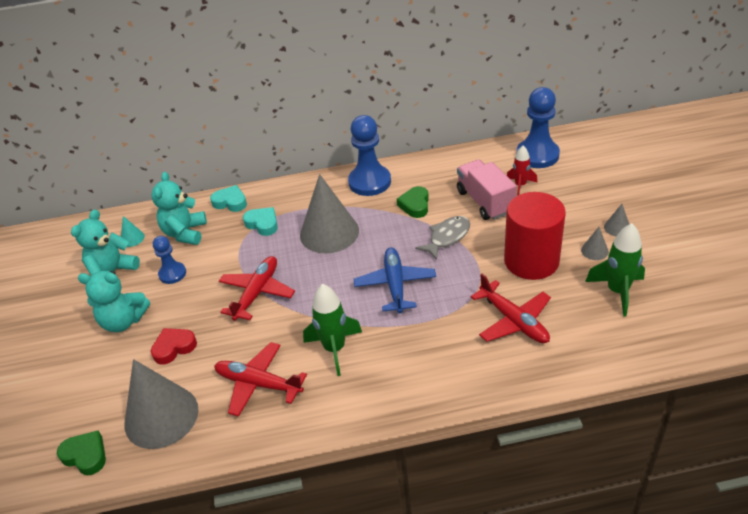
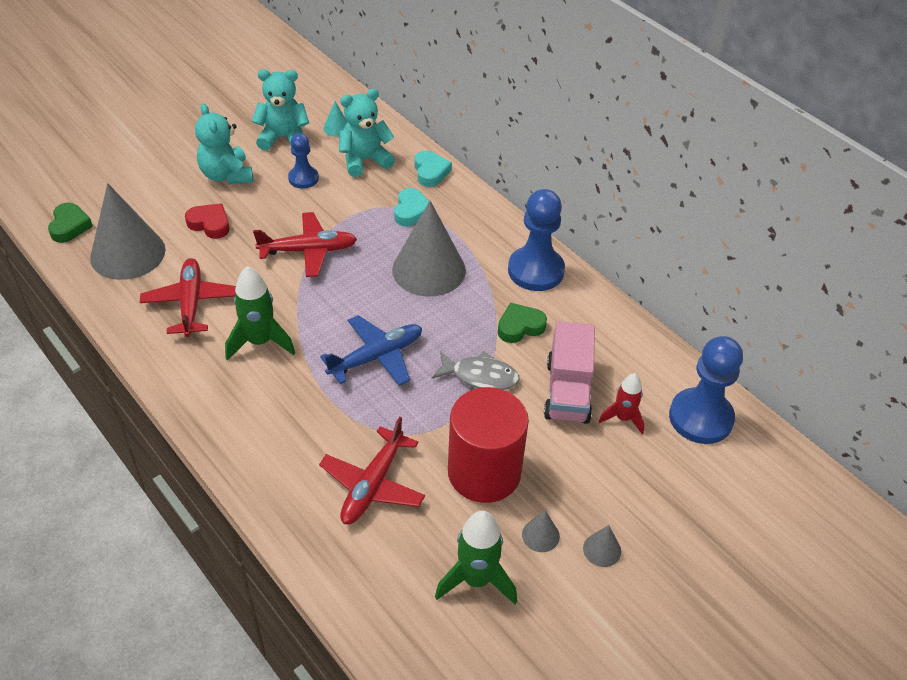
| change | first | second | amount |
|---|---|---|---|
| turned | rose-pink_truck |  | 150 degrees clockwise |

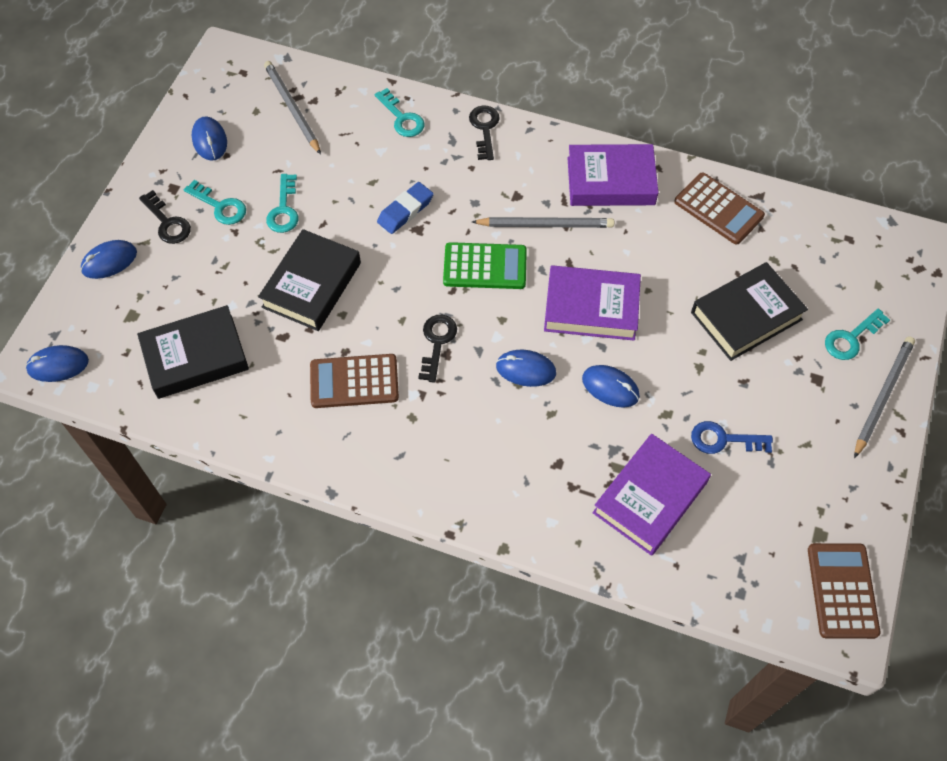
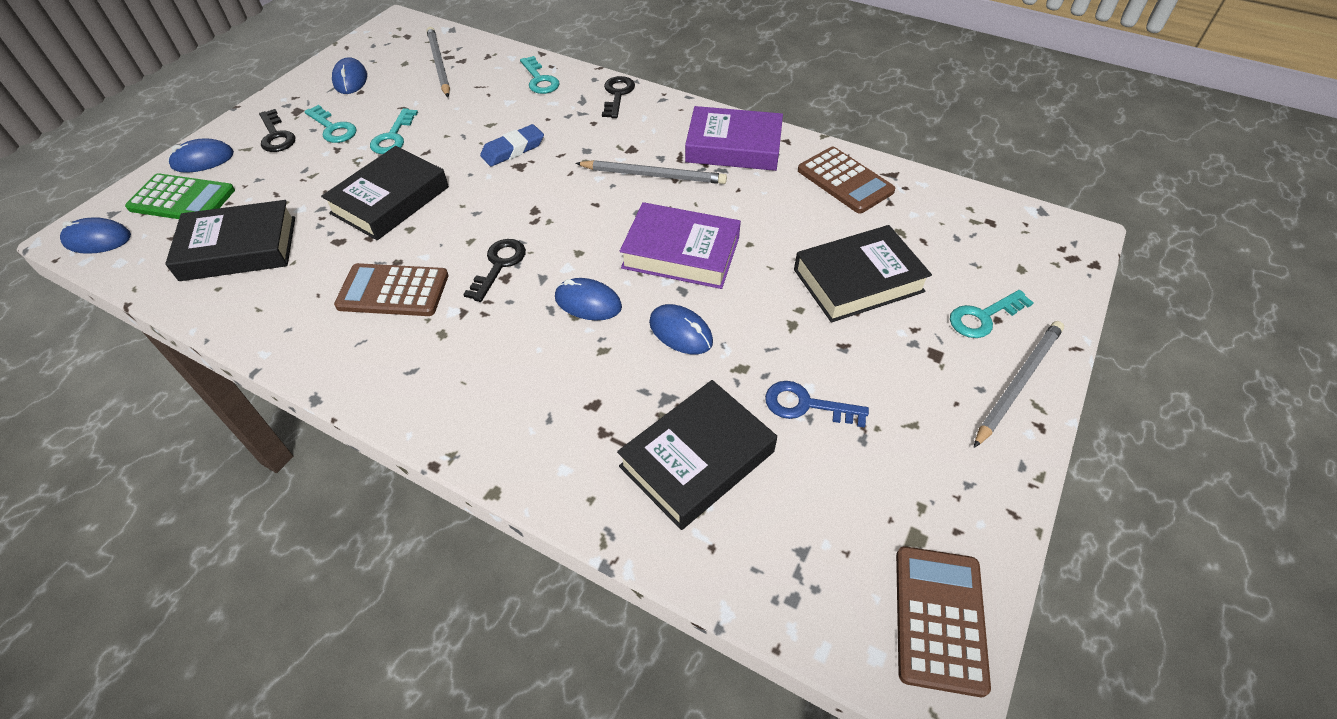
| change | first | second | amount |
|---|---|---|---|
| moved | emerald_pocket_calculator |  |  |
| recoloured | purple_book (3rd from left) | ebony_book (3rd from left) |  |

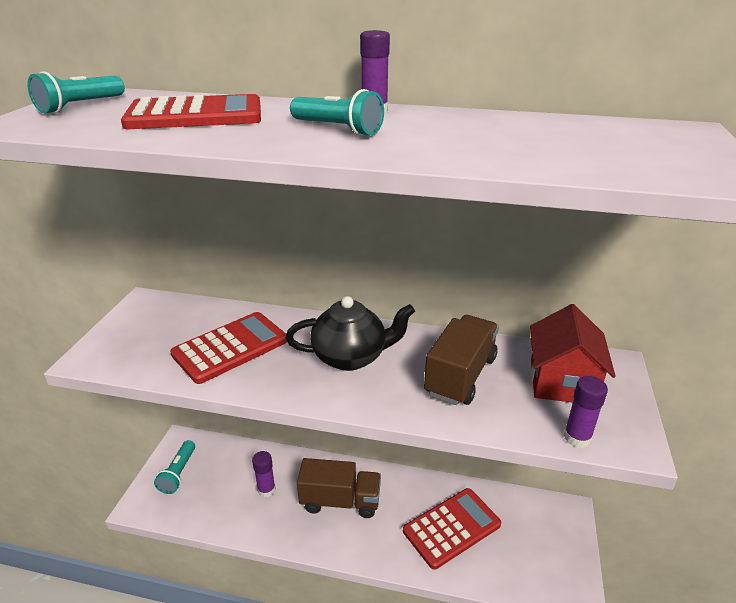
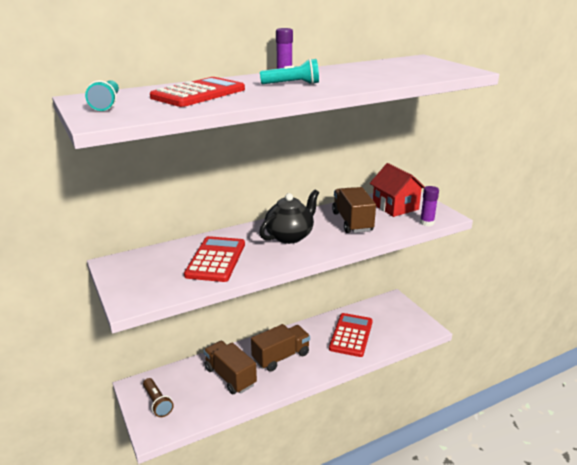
| change | first | second | amount |
|---|---|---|---|
| recoloured | teal_pocket_torch (2nd from left) | dark_brown_pocket_torch |  |
| replaced | purple_glue (1st from left) | dark_brown_truck (1st from left) |  |

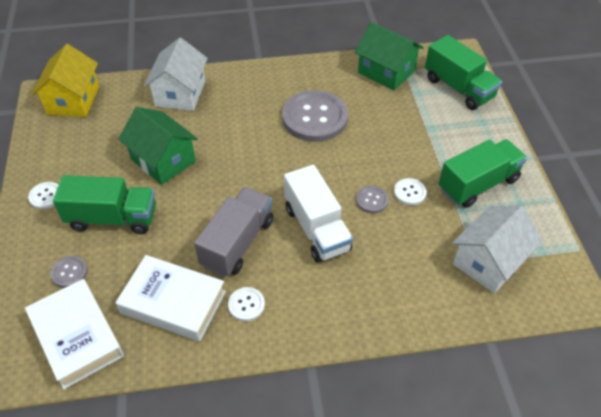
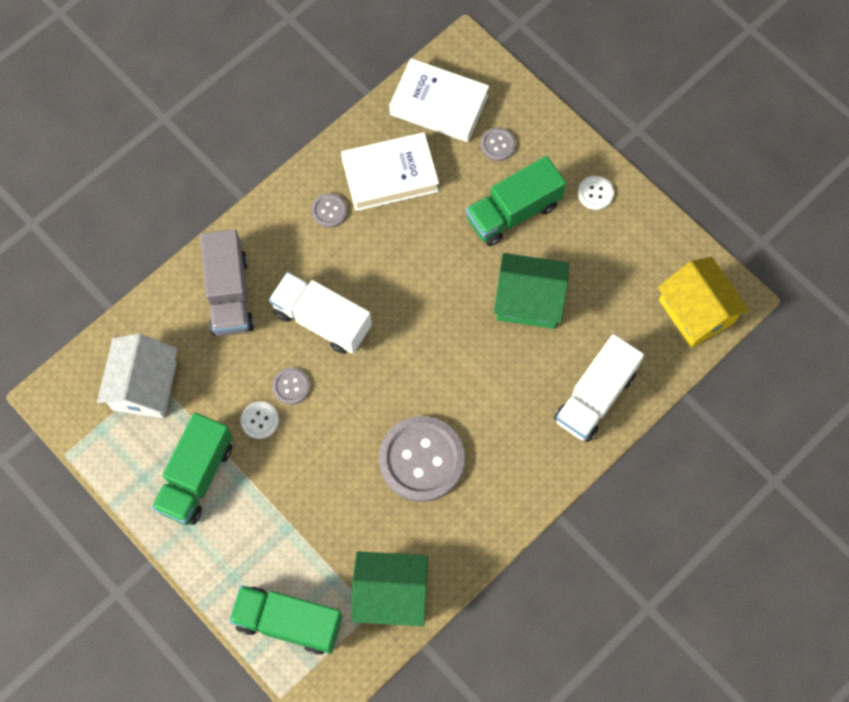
| change | first | second | amount |
|---|---|---|---|
| moved | ash-grey_truck |  |  |
| recoloured | snow-white_button (2nd from left) | ash-grey_button (2nd from left) |  |
| replaced | snow-white_cottage (1st from left) | snow-white_truck (2nd from left) |  |

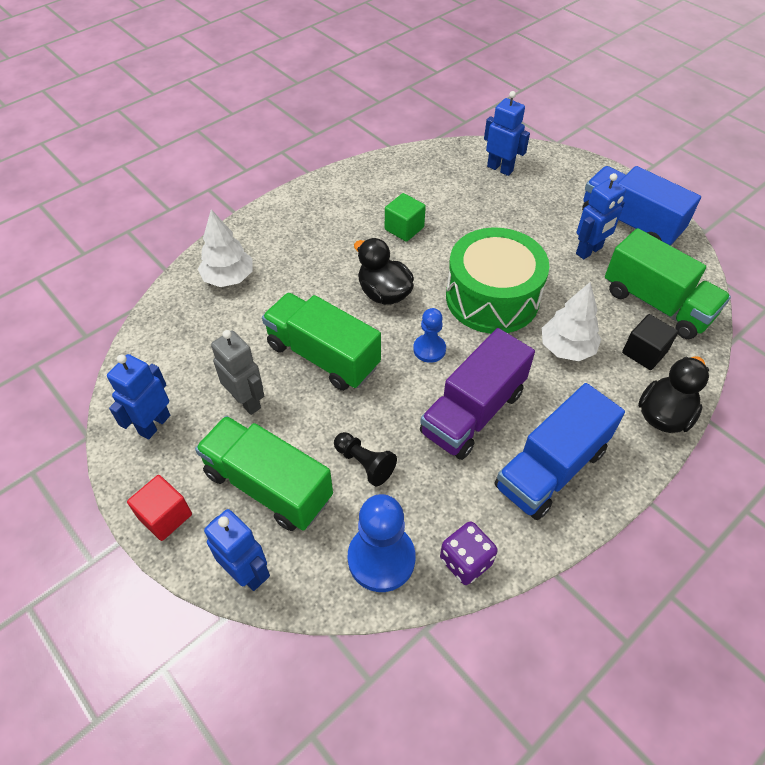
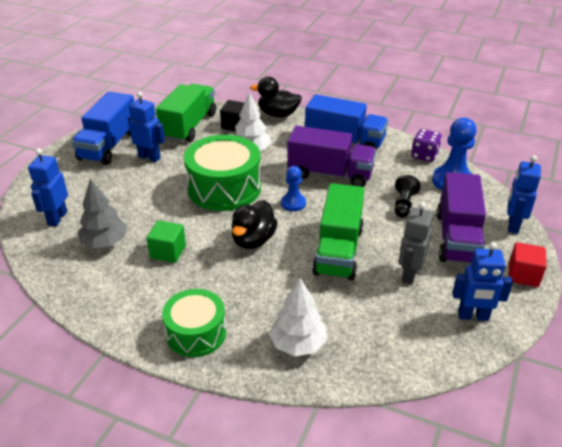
| change | first | second | amount |
|---|---|---|---|
| added |  | ash-grey_tree |  |
| added |  | emerald_snare_drum (1st from left) |  |
| recoloured | emerald_truck (1st from left) | purple_truck (2nd from left) |  |

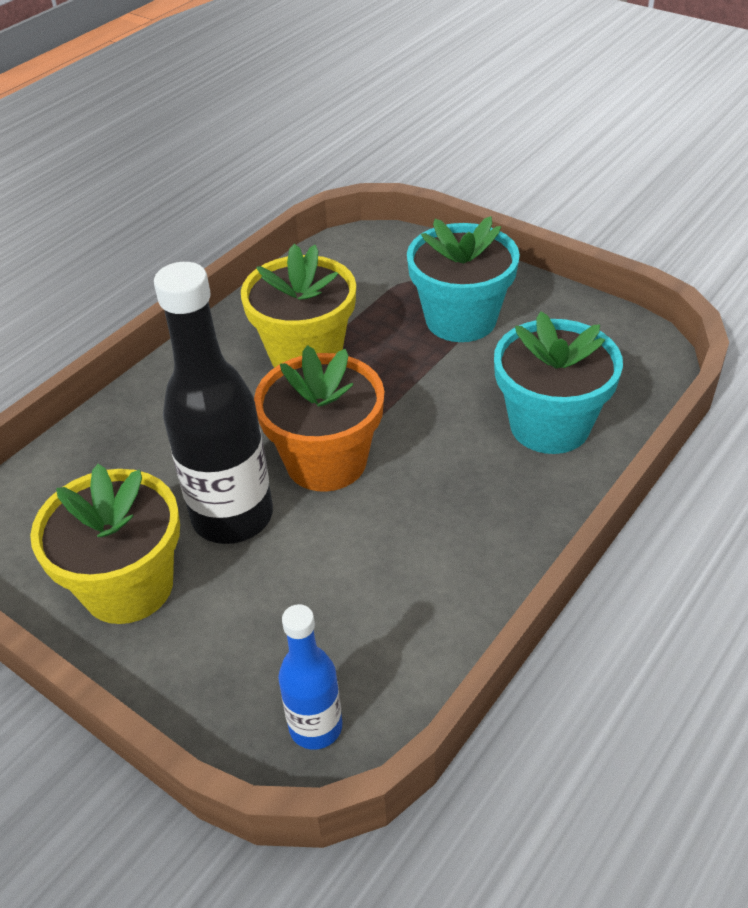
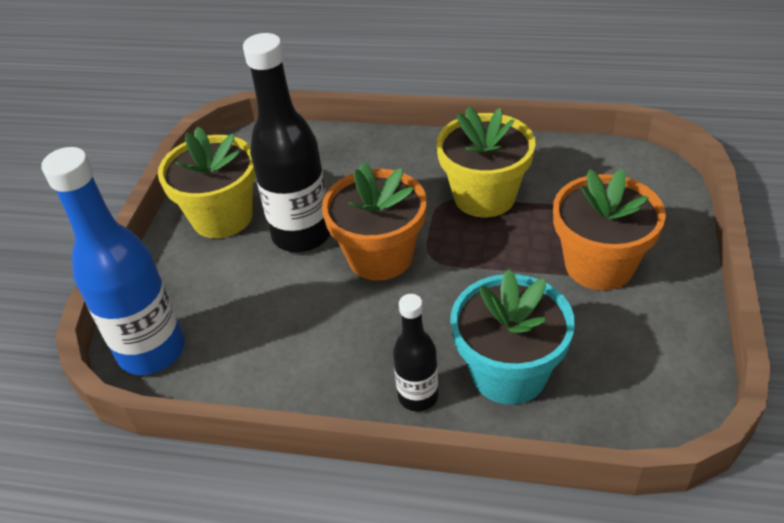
| change | first | second | amount |
|---|---|---|---|
| resized | cobalt_drink_bottle |  | x1.83 |
| added |  | ebony_drink_bottle (2nd from left) |  |
| recoloured | teal_potted_plant (1st from left) | bright_orange_potted_plant (2nd from left) |  |

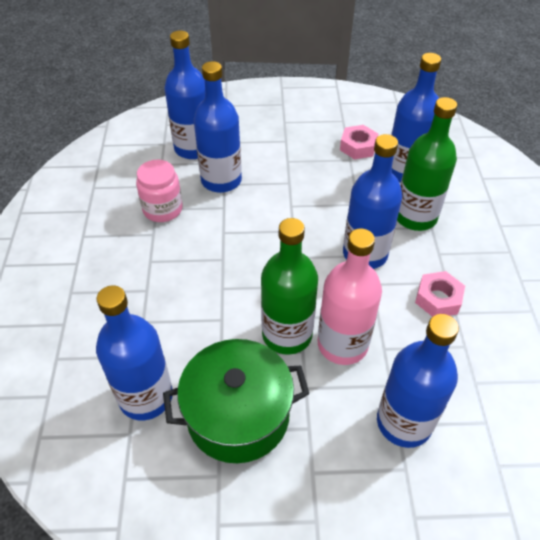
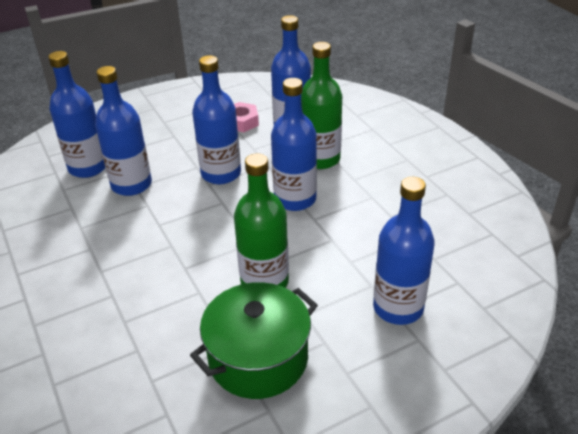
| change | first | second | amount |
|---|---|---|---|
| moved | cobalt_drink_bottle (1st from left in the first image) | cobalt_drink_bottle (3rd from left) |  |
| removed | rose-pink_preserve_jar |  |  |
| removed | rose-pink_drink_bottle |  |  |
| removed | rose-pink_hex_nut (2nd from left) |  |  |

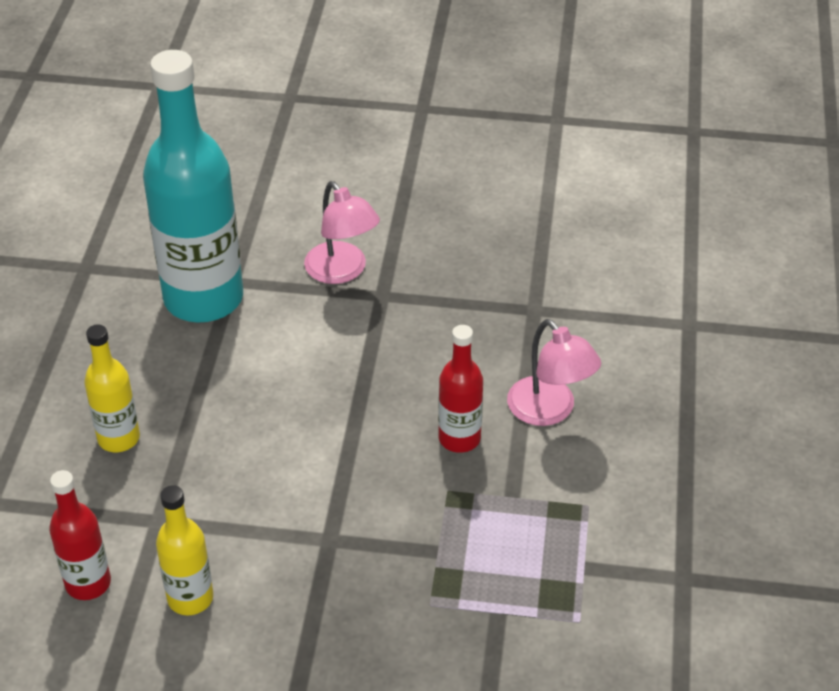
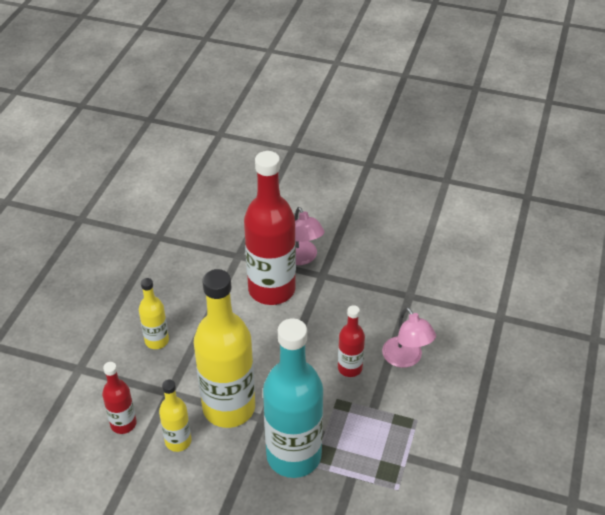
| change | first | second | amount |
|---|---|---|---|
| added |  | yellow_drink_bottle (3rd from left) |  |
| added |  | red_drink_bottle (2nd from left) |  |
| moved | teal_drink_bottle |  |  |

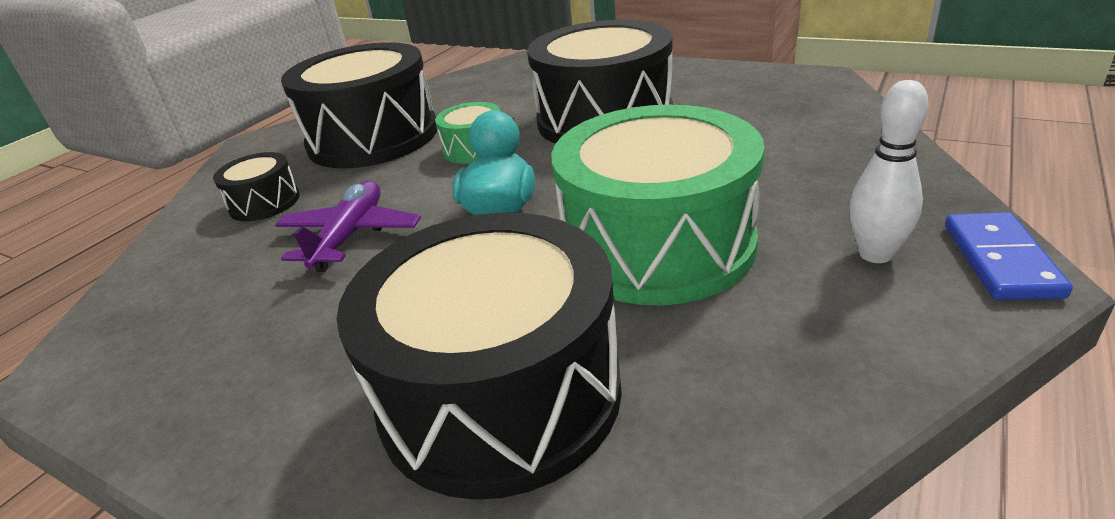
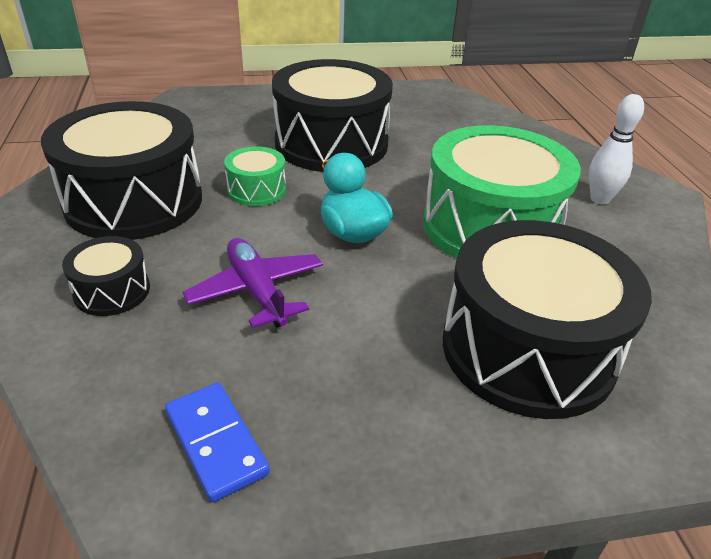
| change | first | second | amount |
|---|---|---|---|
| moved | cobalt_domino |  |  |

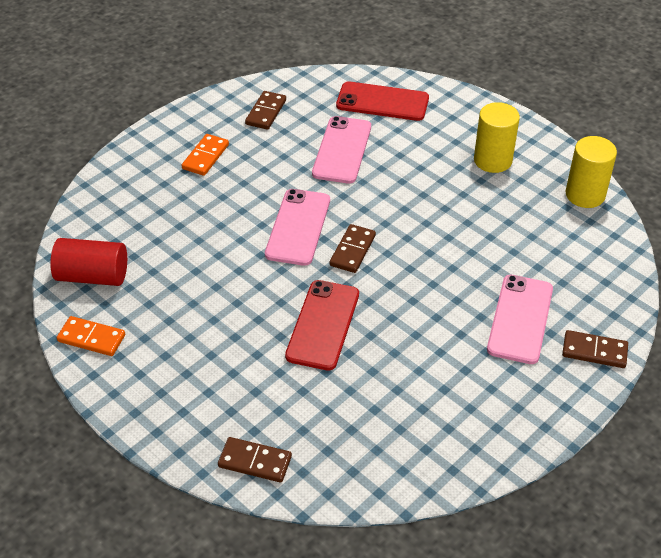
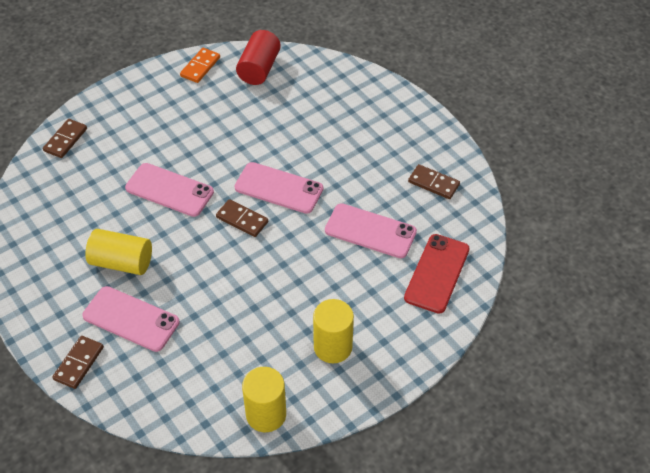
| change | first | second | amount |
|---|---|---|---|
| added |  | yellow_cylinder_shape (1st from left) |  |
| recoloured | red_phone (1st from left) | rose-pink_phone (2nd from left) |  |
| removed | bright_orange_domino (2nd from left) |  |  |

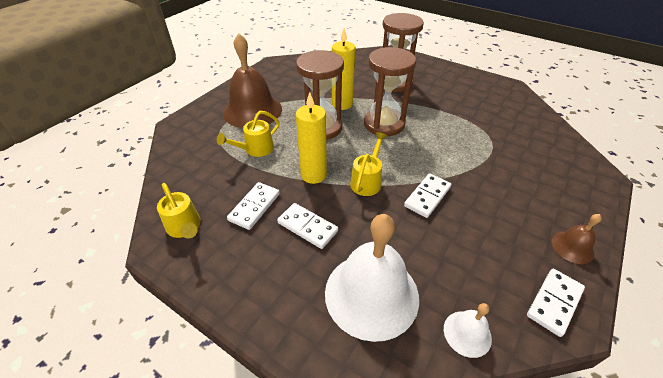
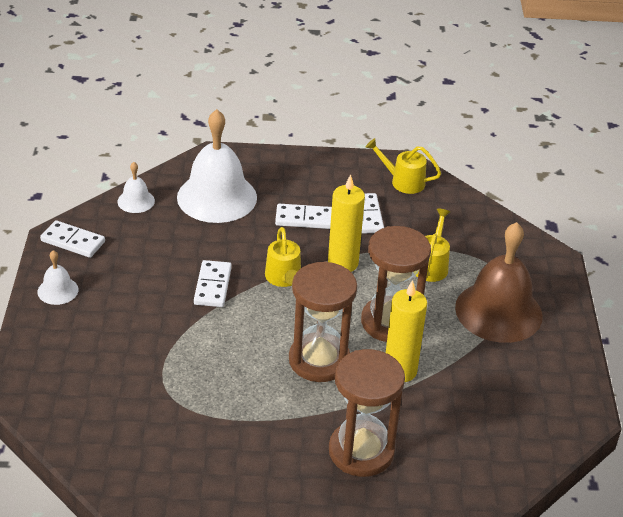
| change | first | second | amount |
|---|---|---|---|
| recoloured | dark_brown_school_bell (2nd from left) | snow-white_school_bell (1st from left) |  |
| turned | snow-white_domino (4th from left in the first image) | snow-white_domino (1st from left) | 75 degrees counterclockwise |

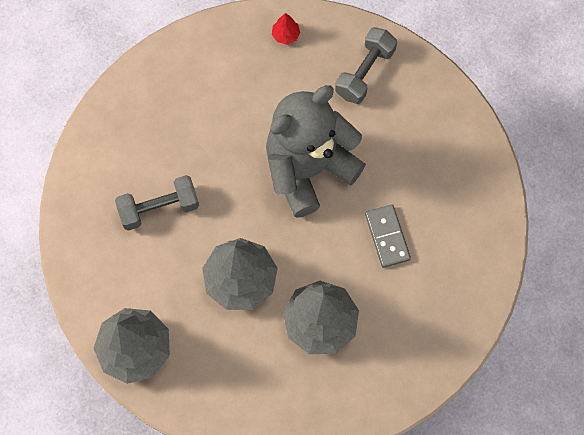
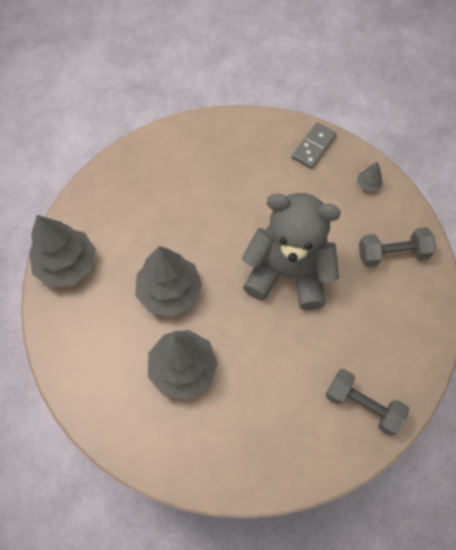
| change | first | second | amount |
|---|---|---|---|
| moved | ash-grey_domino |  |  |
| moved | ash-grey_hand_weight (1st from left) |  |  |
| recoloured | red_tree | ash-grey_tree (4th from left) |  |

